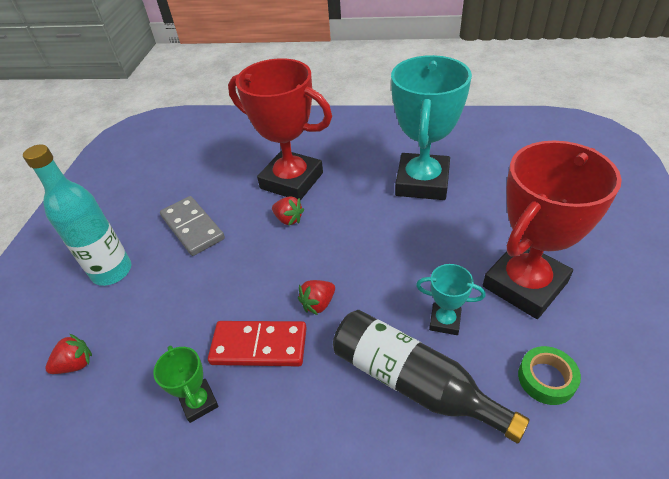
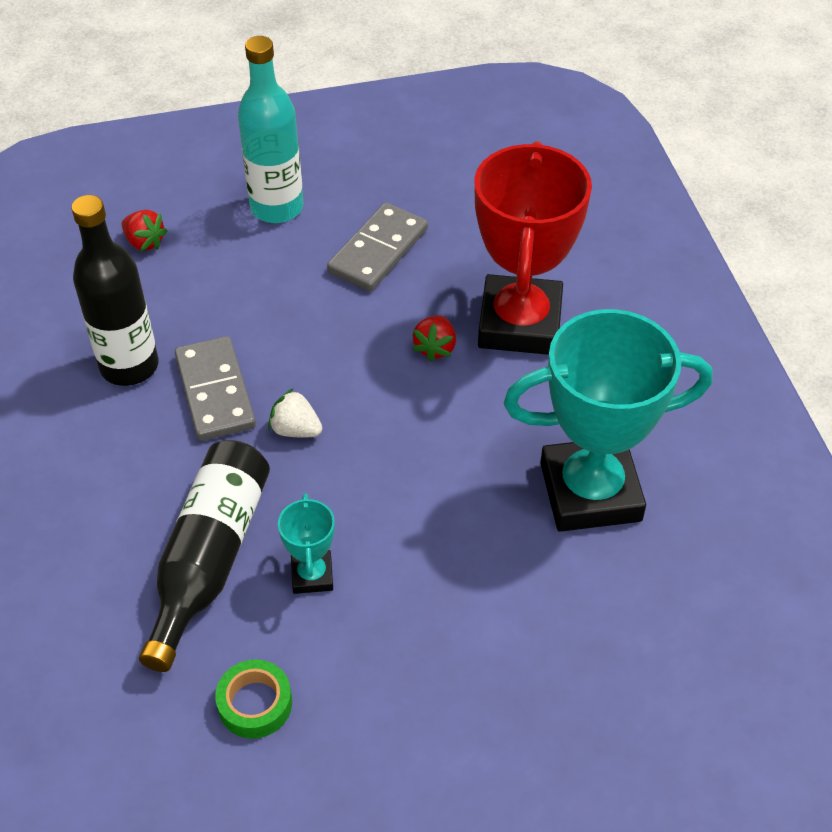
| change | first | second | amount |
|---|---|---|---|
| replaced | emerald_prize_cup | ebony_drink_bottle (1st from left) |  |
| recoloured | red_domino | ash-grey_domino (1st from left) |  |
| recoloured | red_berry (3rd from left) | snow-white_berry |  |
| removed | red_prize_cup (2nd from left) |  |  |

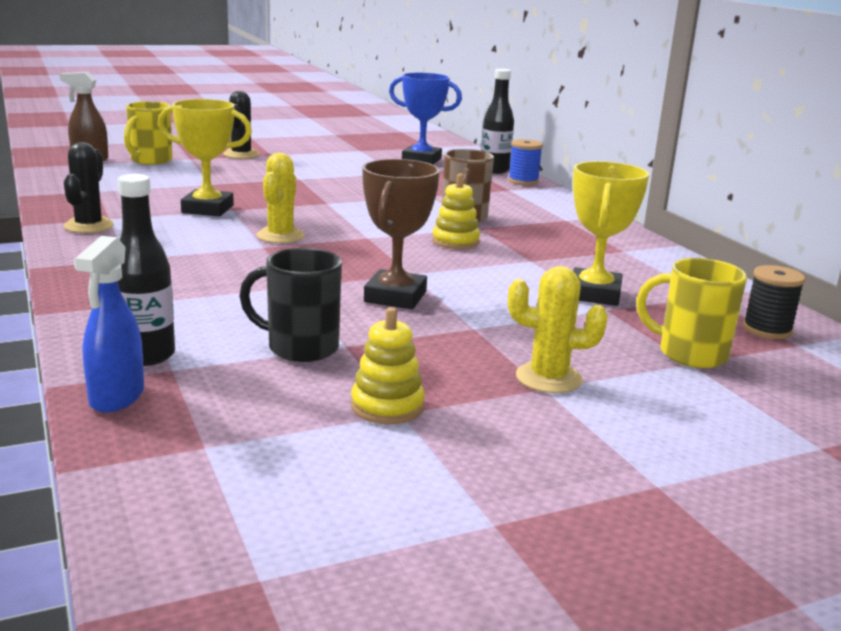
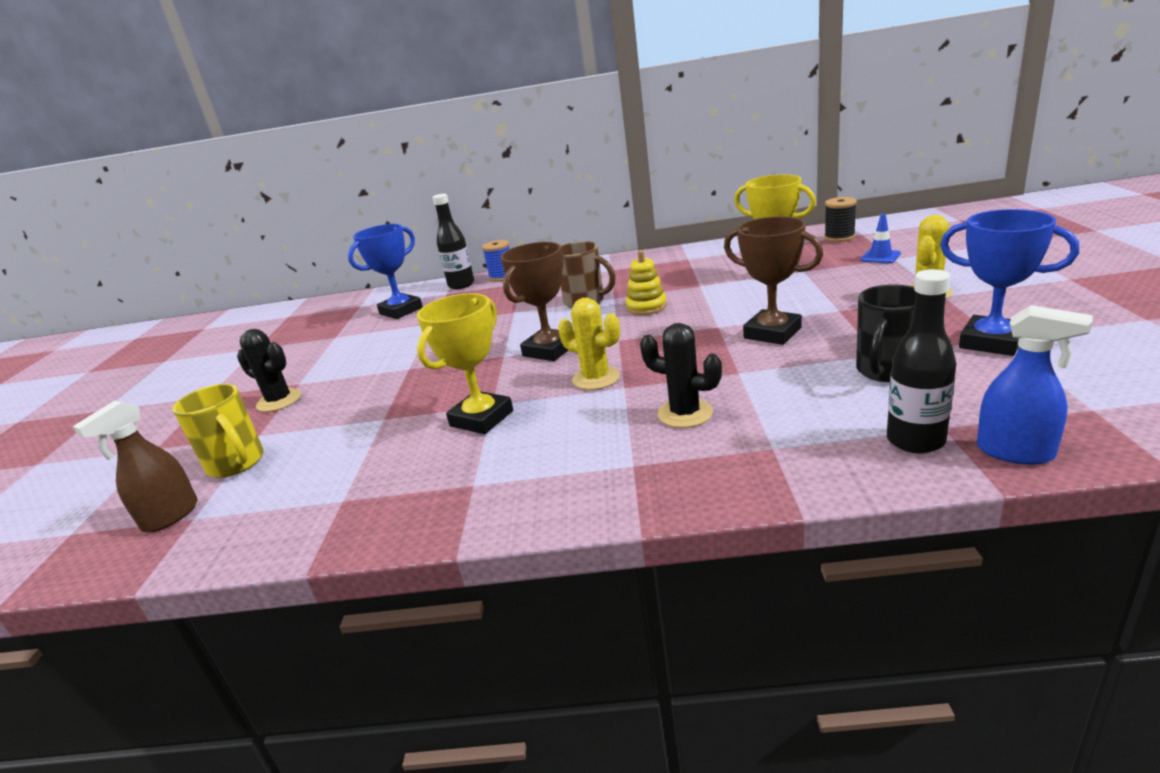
| change | first | second | amount |
|---|---|---|---|
| added |  | dark_brown_prize_cup (1st from left) |  |
| moved | ebony_saguaro_cactus (1st from left in the first image) | ebony_saguaro_cactus (2nd from left) |  |
| replaced | yellow_coffee_mug (2nd from left) | cobalt_road_cone |  |
| replaced | yellow_stacking_toy (1st from left) | cobalt_prize_cup (2nd from left) |  |

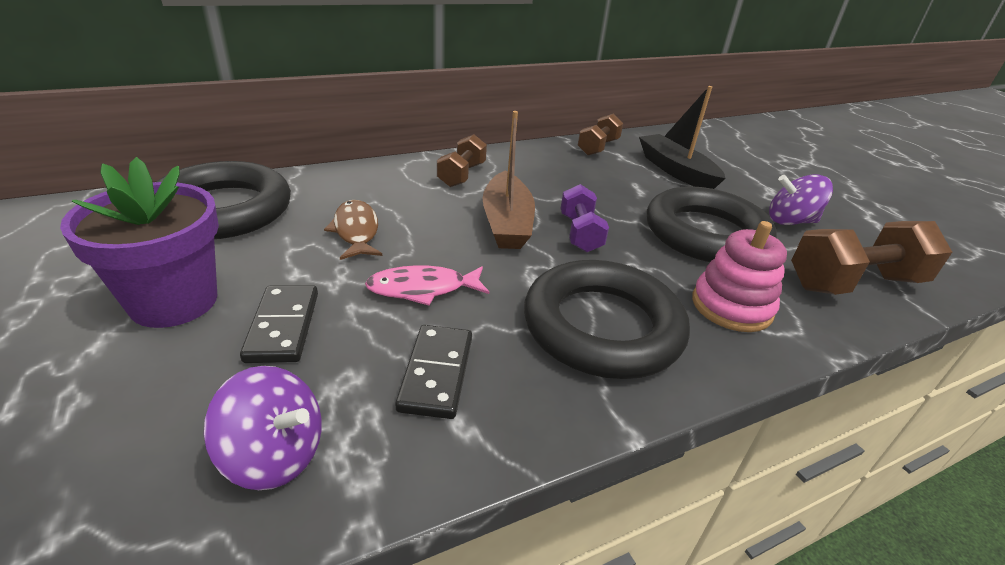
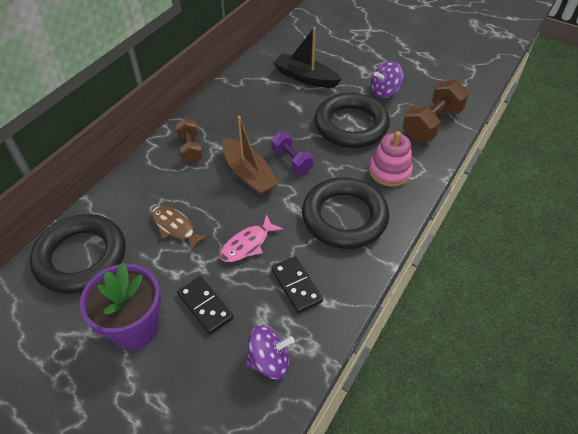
| change | first | second | amount |
|---|---|---|---|
| removed | dark_brown_hand_weight (2nd from left) |  |  |

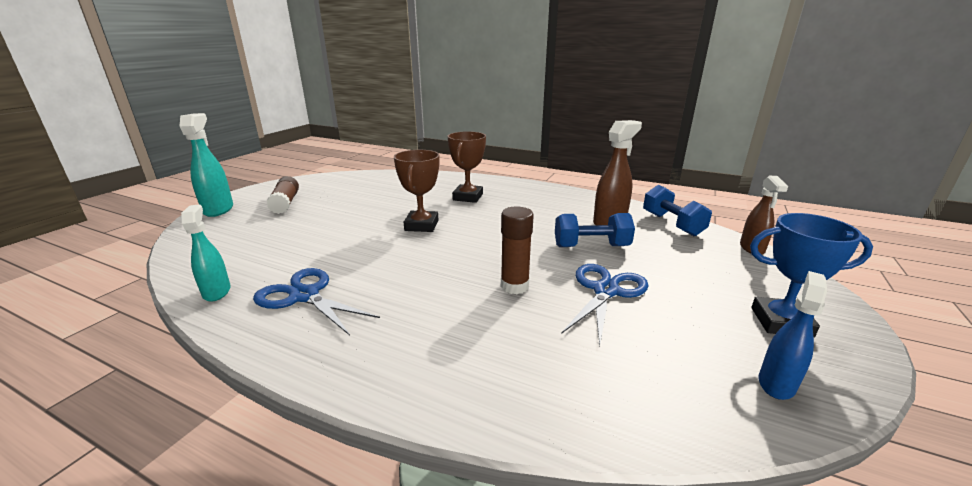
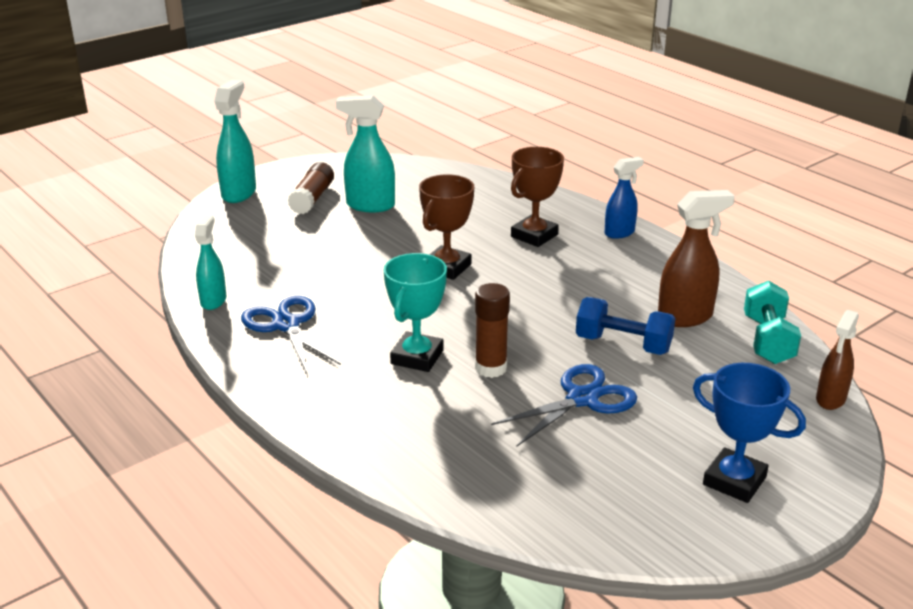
| change | first | second | amount |
|---|---|---|---|
| added |  | teal_spray_bottle (3rd from left) |  |
| added |  | teal_prize_cup |  |
| moved | cobalt_spray_bottle |  |  |
| recoloured | cobalt_hand_weight (2nd from left) | teal_hand_weight |  |

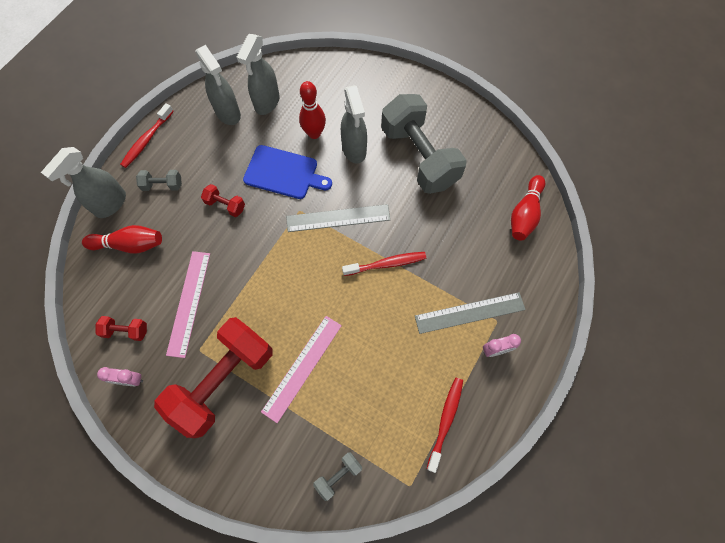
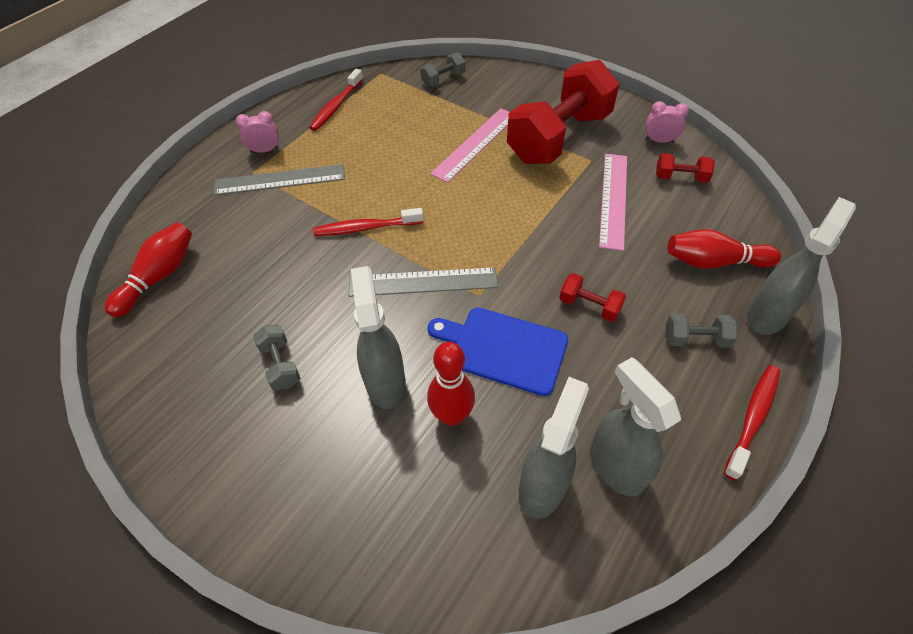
| change | first | second | amount |
|---|---|---|---|
| resized | ash-grey_hand_weight (3rd from left in the first image) | ash-grey_hand_weight (1st from left) | x0.41 |

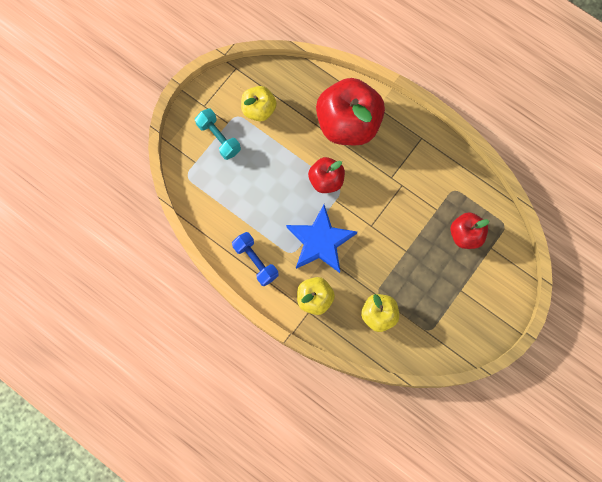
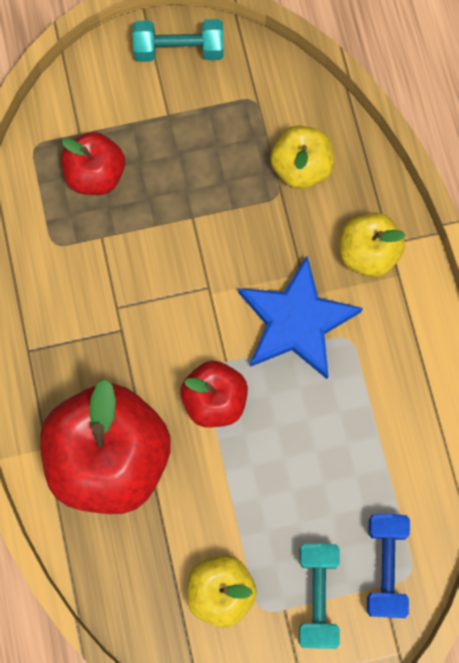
| change | first | second | amount |
|---|---|---|---|
| added |  | teal_hand_weight (1st from left) |  |
| moved | cobalt_hand_weight |  |  |

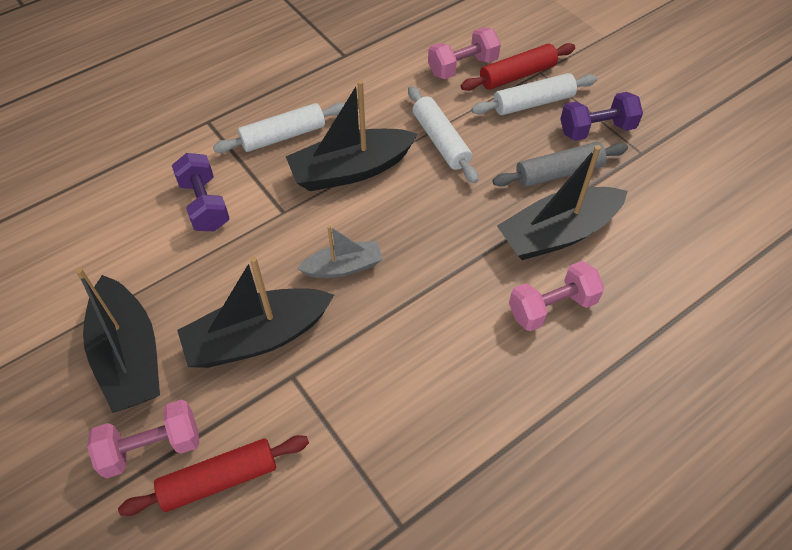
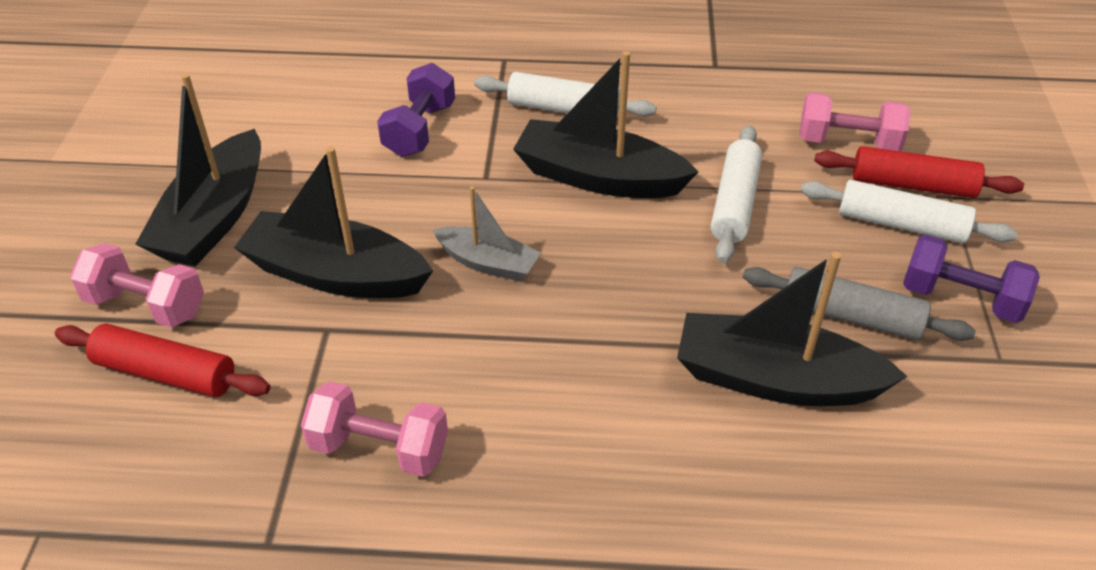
| change | first | second | amount |
|---|---|---|---|
| moved | rose-pink_hand_weight (3rd from left in the first image) | rose-pink_hand_weight (2nd from left) |  |

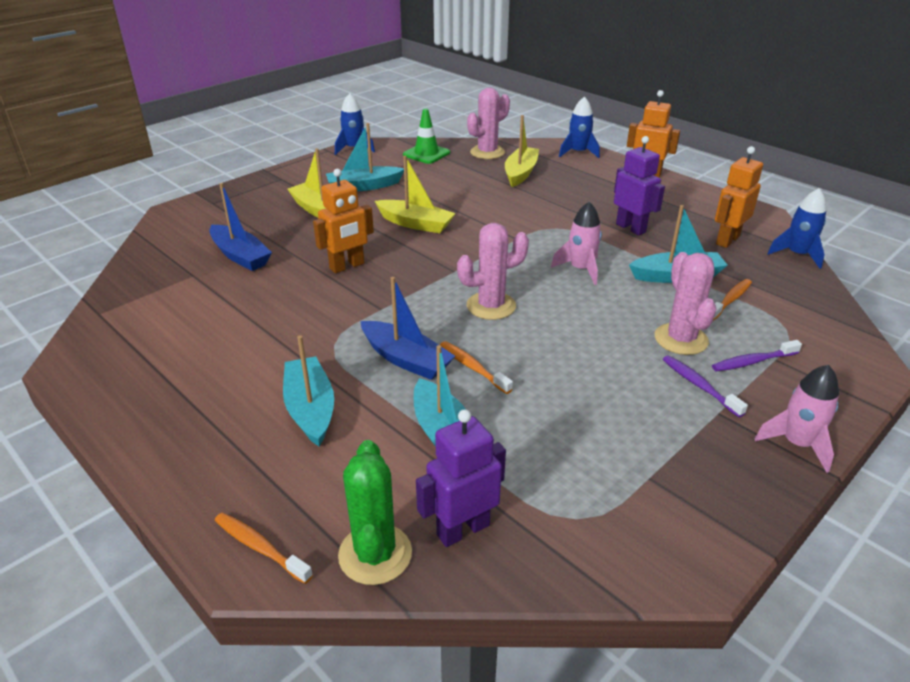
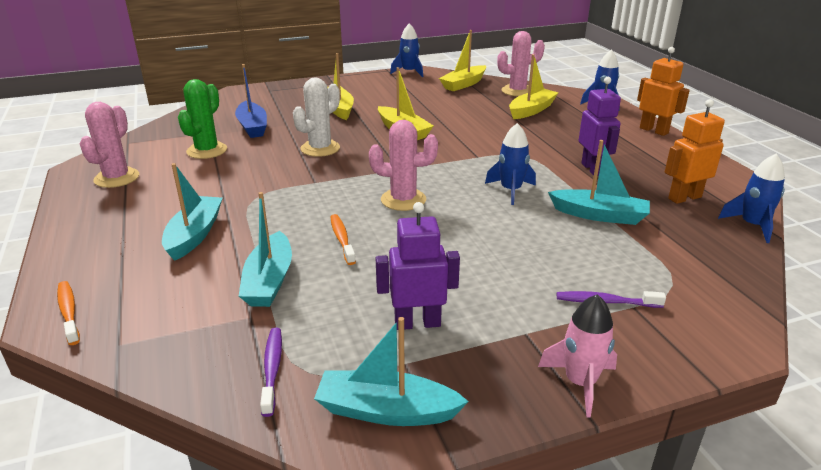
| change | first | second | amount |
|---|---|---|---|
| moved | rose-pink_saguaro_cactus (3rd from left in the first image) | rose-pink_saguaro_cactus (1st from left) |  |
| moved | emerald_saguaro_cactus |  |  |
| moved | purple_dental_brush (1st from left) |  |  |
| replaced | bright_orange_robot (1st from left) | snow-white_saguaro_cactus |  |
| moved | teal_sailboat (2nd from left in the first image) | teal_sailboat (3rd from left) |  |
| moved | purple_robot (1st from left) |  |  |
| replaced | emerald_road_cone | yellow_sailboat (3rd from left) |  |
| recoloured | rose-pink_spaceship (1st from left) | cobalt_spaceship (2nd from left) |  |
| removed | cobalt_sailboat (2nd from left) |  |  |
| removed | bright_orange_dental_brush (3rd from left) |  |  |

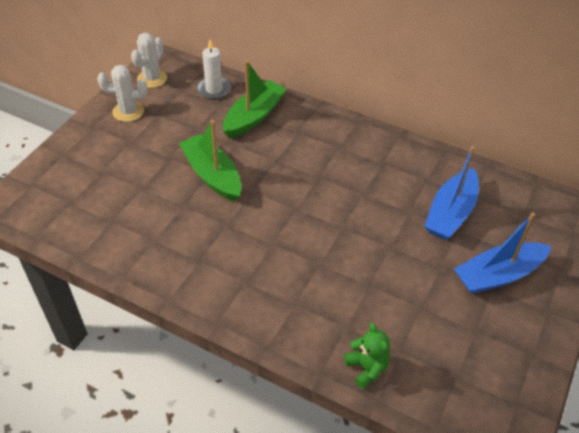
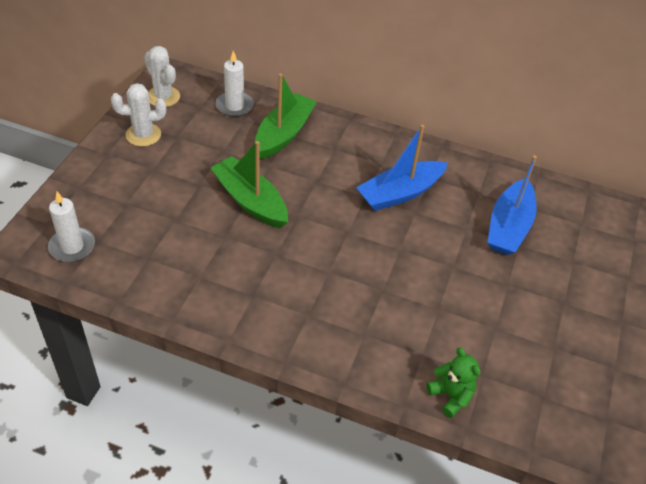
| change | first | second | amount |
|---|---|---|---|
| added |  | snow-white_wax_candle (1st from left) |  |
| turned | snow-white_saguaro_cactus (2nd from left) |  | 60 degrees counterclockwise |
| moved | cobalt_sailboat (2nd from left in the first image) | cobalt_sailboat (1st from left) |  |

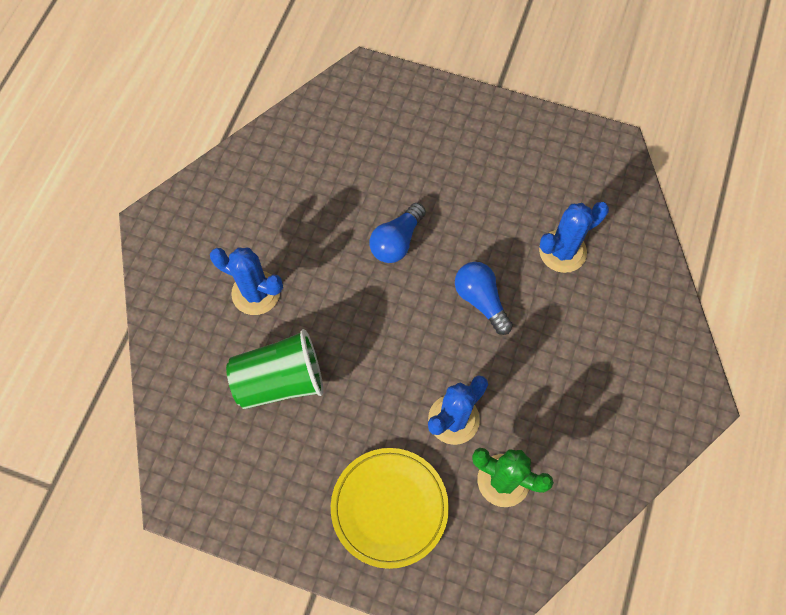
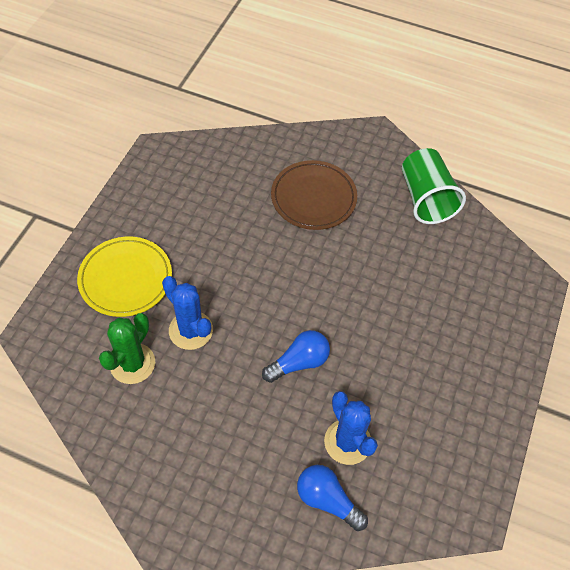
| change | first | second | amount |
|---|---|---|---|
| replaced | cobalt_saguaro_cactus (1st from left) | dark_brown_flat_dish |  |
| moved | cobalt_light_bulb (1st from left in the first image) | cobalt_light_bulb (2nd from left) |  |
| moved | emerald_tumbler |  |  |

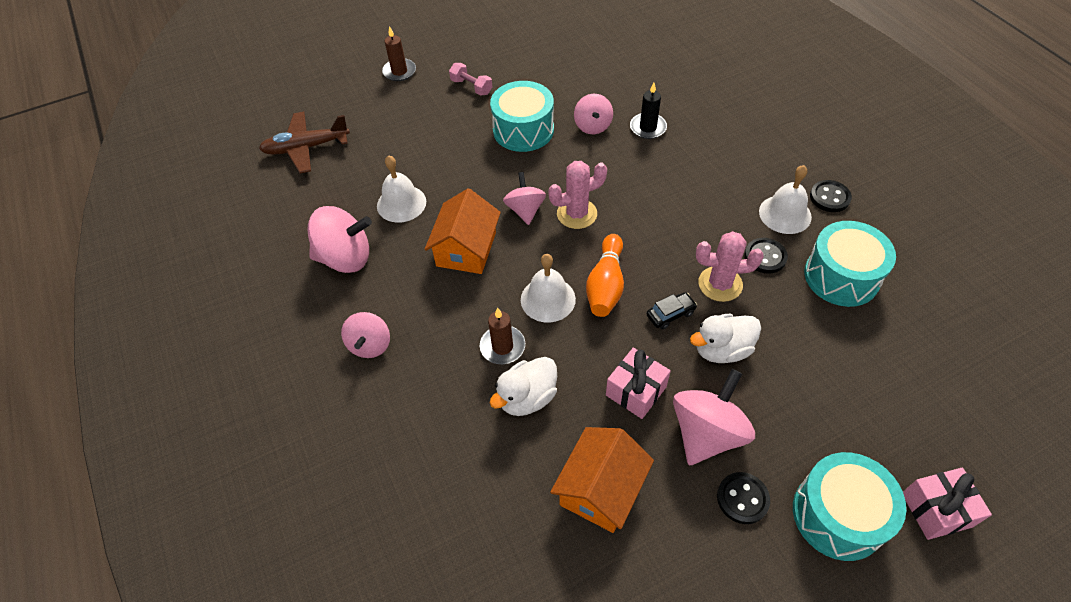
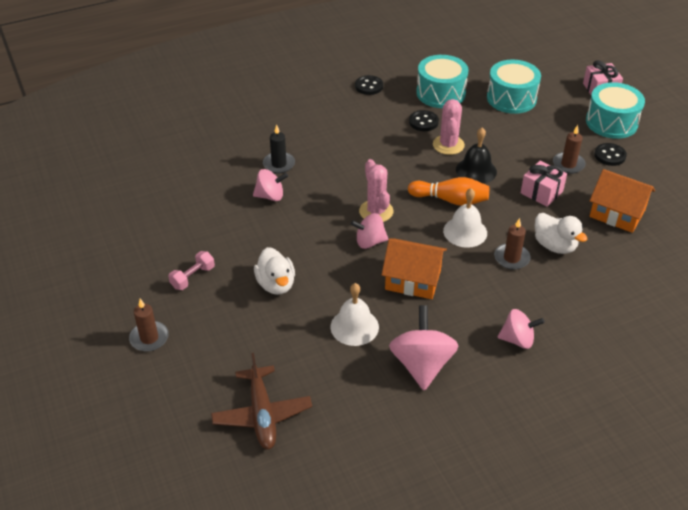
| change | first | second | amount |
|---|---|---|---|
| moved | snow-white_toy_duck (2nd from left in the first image) | snow-white_toy_duck (1st from left) |  |
| replaced | ebony_automobile | ebony_school_bell |  |
| moved | teal_snare_drum (1st from left in the first image) | teal_snare_drum (2nd from left) |  |
| replaced | rose-pink_toy_top (5th from left) | dark_brown_wax_candle (3rd from left) |  |
| removed | snow-white_school_bell (3rd from left) |  |  |

